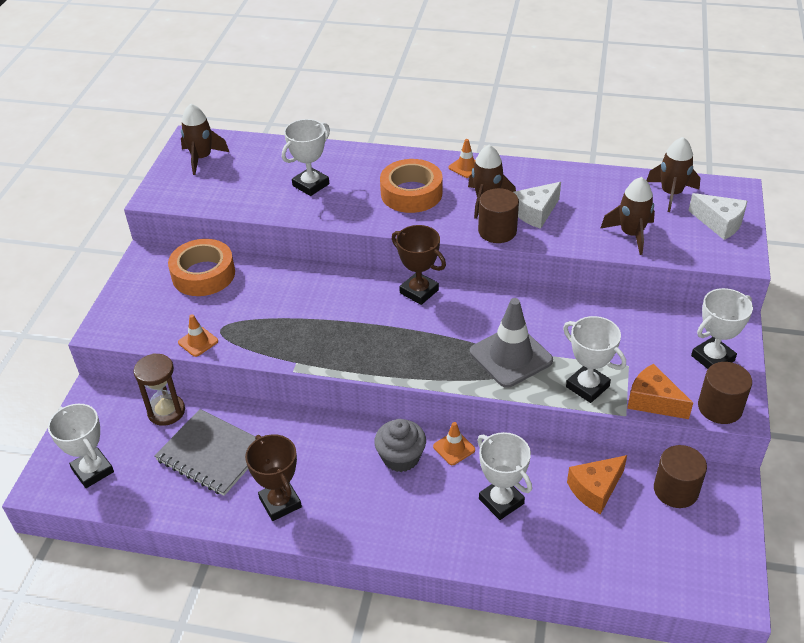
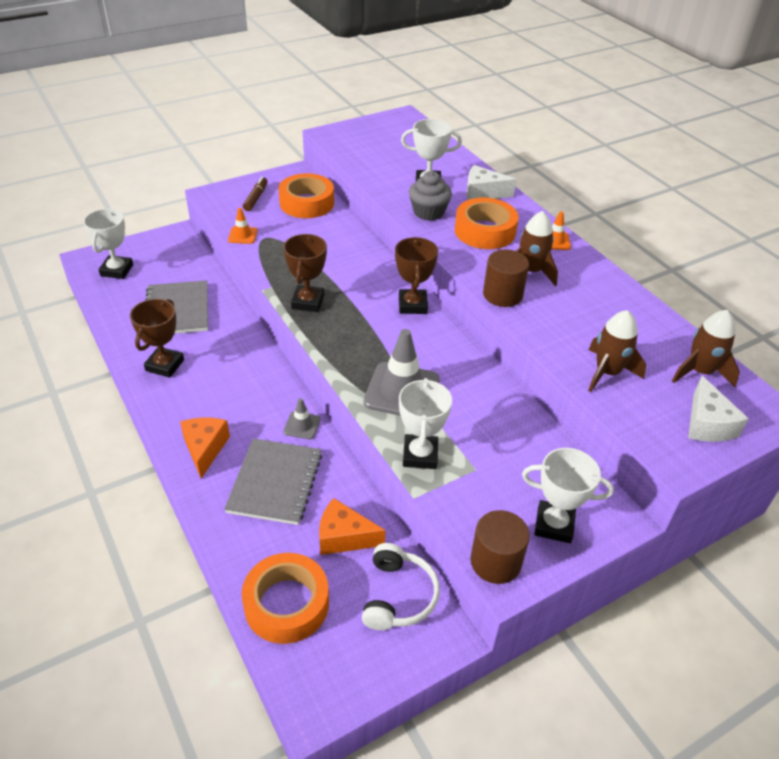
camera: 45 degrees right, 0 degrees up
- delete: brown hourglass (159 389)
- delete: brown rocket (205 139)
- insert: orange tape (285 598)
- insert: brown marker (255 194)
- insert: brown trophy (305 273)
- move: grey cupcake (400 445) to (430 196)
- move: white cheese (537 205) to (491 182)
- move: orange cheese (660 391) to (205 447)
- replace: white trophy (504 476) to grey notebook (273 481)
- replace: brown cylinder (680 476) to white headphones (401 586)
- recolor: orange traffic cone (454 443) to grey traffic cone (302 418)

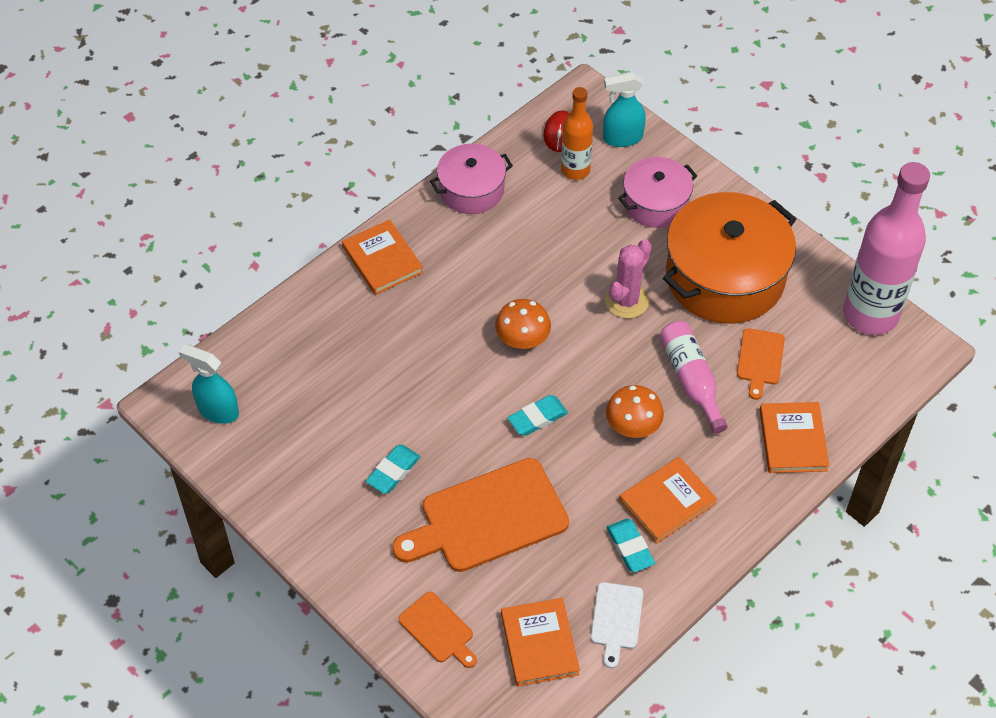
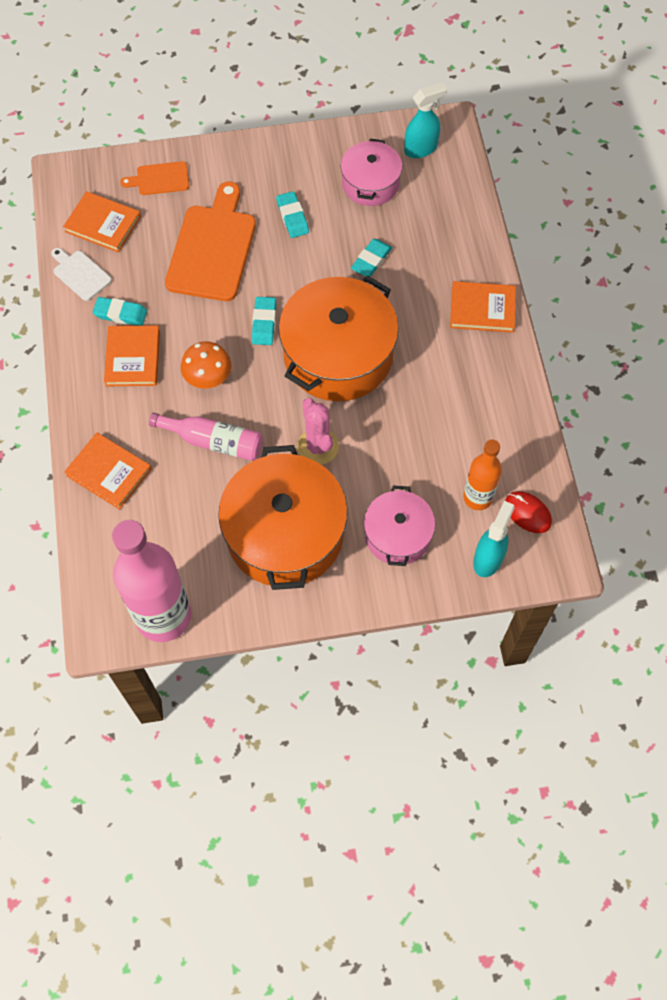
camera: 125 degrees right, 10 degrees up
- delete: orange cutting board (761 364)
- insert: turquoise eraser (371 258)
- move: pink pot (471 178) to (371 172)
- replace: orange mushroom (523 324) to orange pot (339 338)

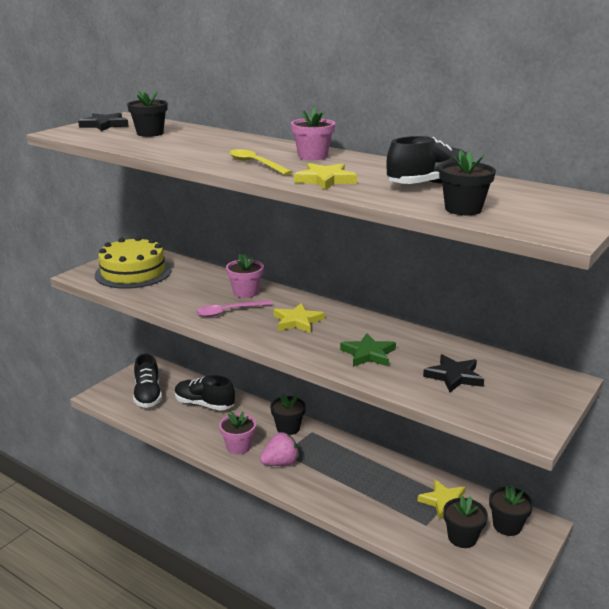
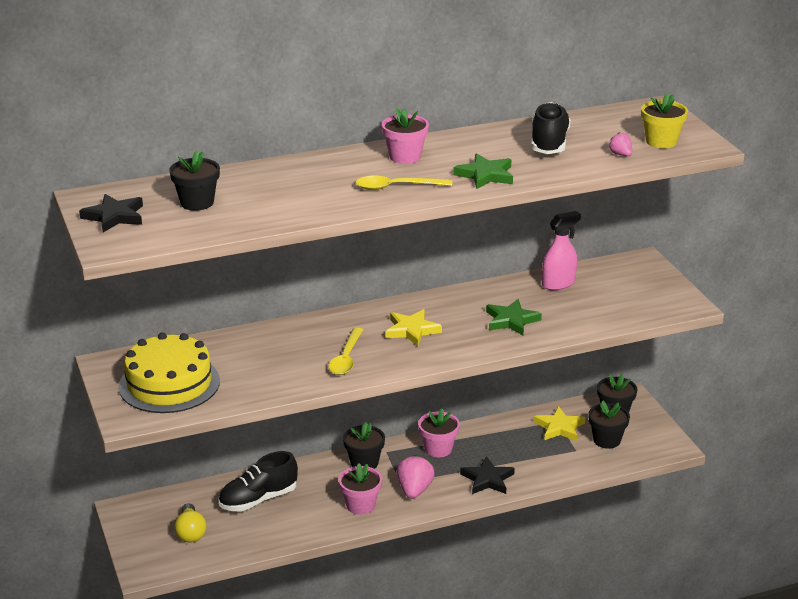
camera: 55 degrees left, 5 degrees up
- insert: pink spray bottle (561 250)
- insert: yellow flower pot (664 120)
- move: pink flower pot (245 275) to (439 433)
- move: black star (453 373) to (487 475)
- replace: black shoe (147 381) to yellow light bulb (190 523)
- replace: black flower pot (467 182) to pink strawberry (620 144)
- recolor: pink spoon (234 308) to yellow spoon (345 351)
- recolor: yellow star (325 176) to green star (483 171)

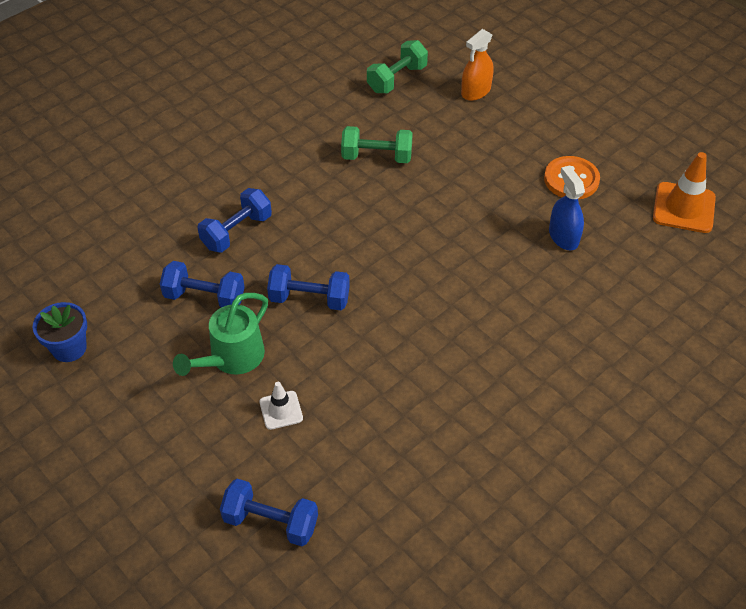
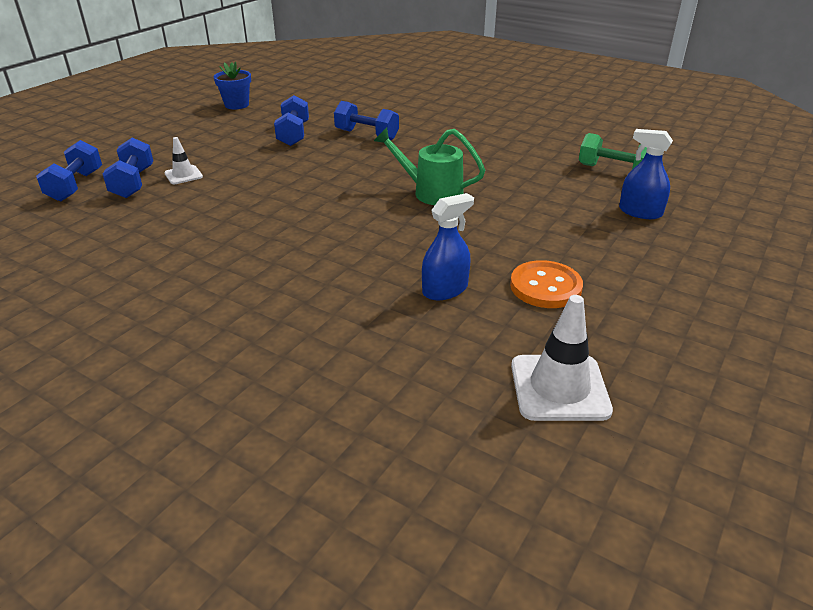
camera: 75 degrees right, 15 degrees down
- delete: green dumbbell (377 144)
- move: green watering can (220 334) to (429 166)
- move: blue dumbbell (308 287) to (128 168)
- recolor: orange spray bottle (477 65) to blue spray bottle (646 174)
- recolor: orange traffic cone (684 192) to white traffic cone (562 358)

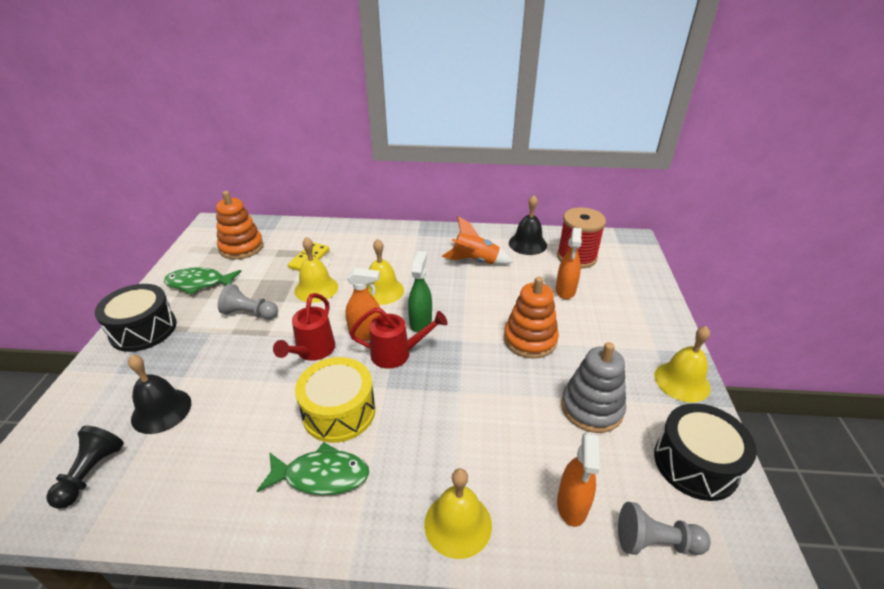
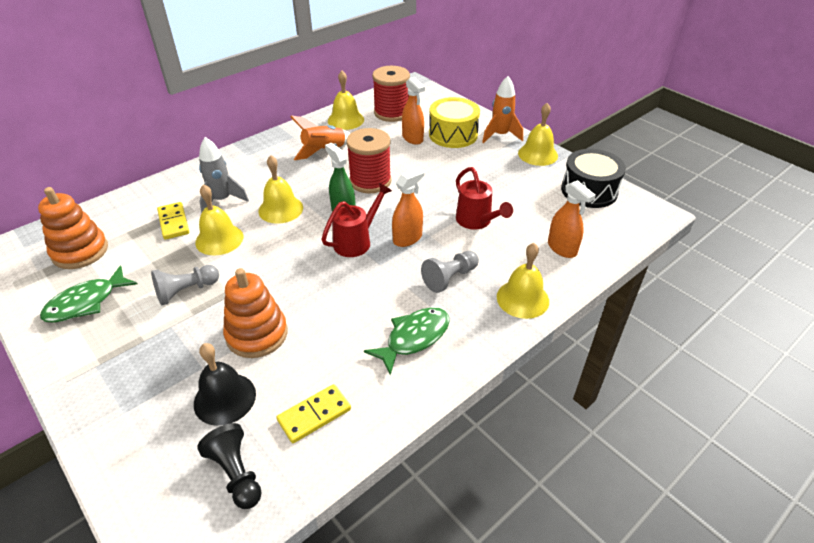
camera: 45 degrees left, 5 degrees up
- delete: black drum (136 318)
- delete: grey stacking toy (593 387)
- insert: grey rocket (224 175)
- insert: yellow domino (314 413)
- insert: red spool (368 160)
- insert: orange rocket (502 109)
- move: red watering can (304 327) to (484 198)
- move: yellow drum (335 400) to (454 122)
- move: orange spray bottle (363 304) to (408 207)
- move: orange stacking toy (531 317) to (255 313)
- move: grey pawn (664 528) to (450 272)
- recolor: black bell (528 225) to yellow bell (346 100)

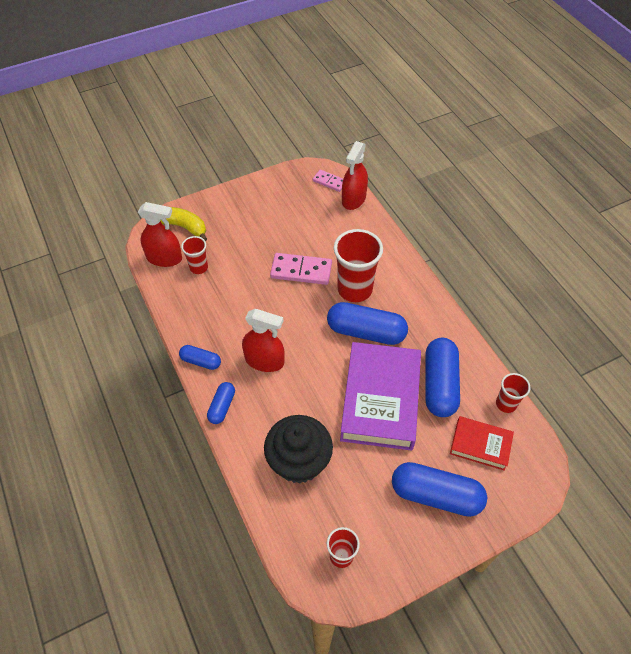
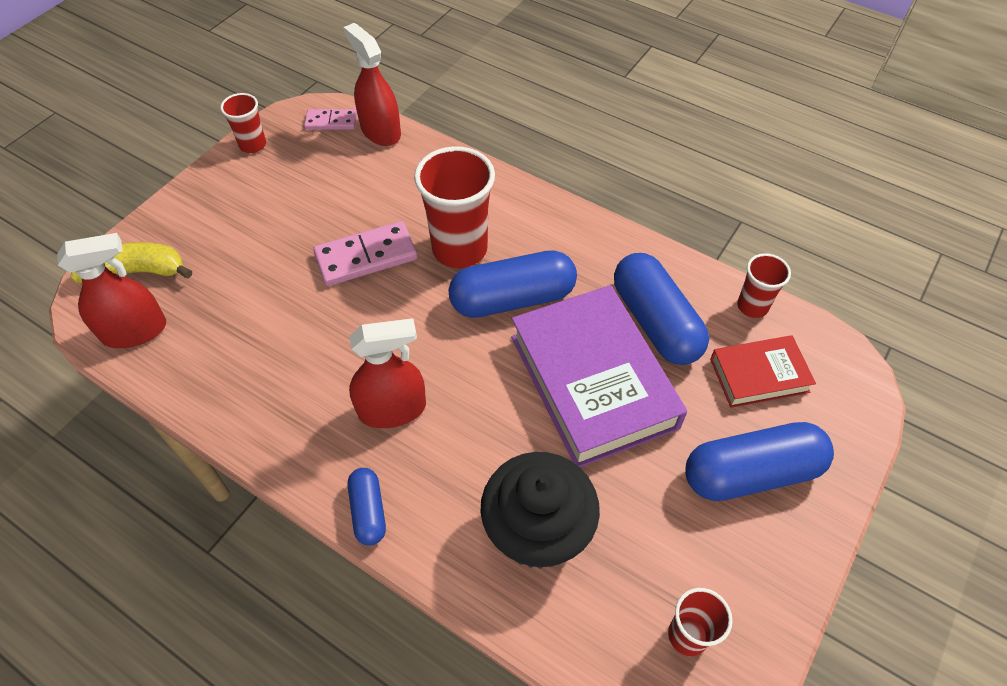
camera: 30 degrees left, 0 degrees up
- delete: blue capsule (200 357)
- move: red cup (194 255) to (243 123)
- rotate: red spray bottle (355 175) = (372 84) 150 degrees clockwise

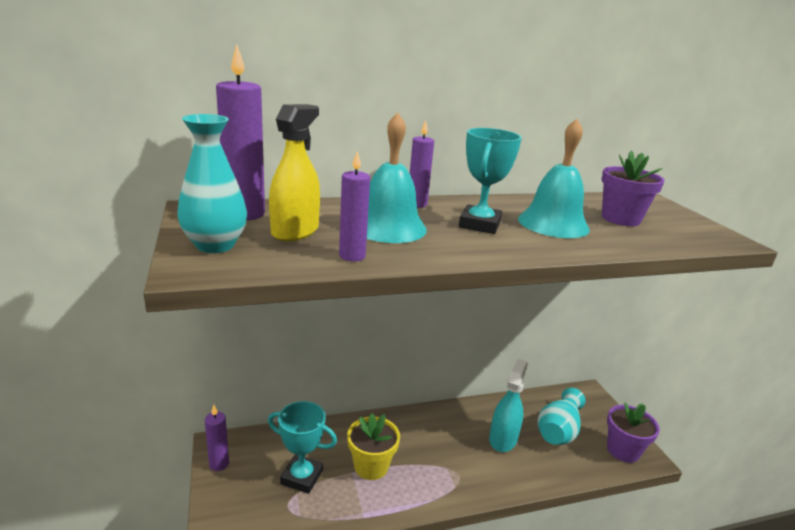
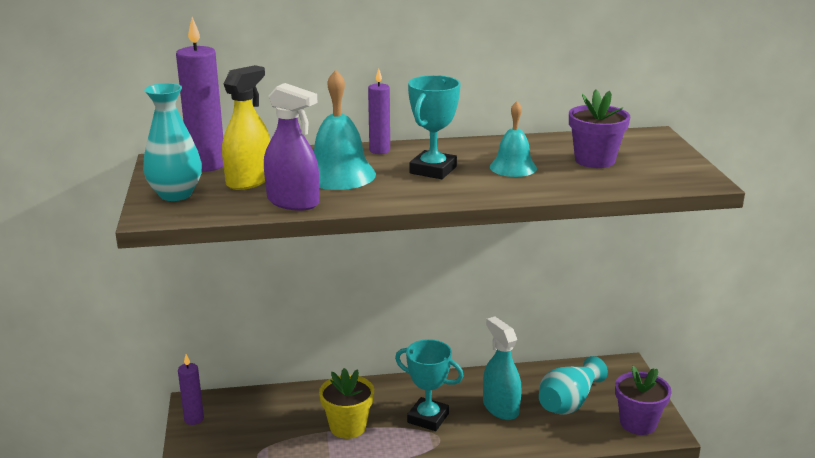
camera: 10 degrees right, 0 degrees up
- move: turquoise trophy (302 447) to (429 385)
- replace: purple candle (354 206) to purple spray bottle (291 147)
- rotate: turquoise spray bottle (508 405) = (502 368) 60 degrees counterclockwise
- resize: turquoise bell (554 178) = (513 139) x0.66

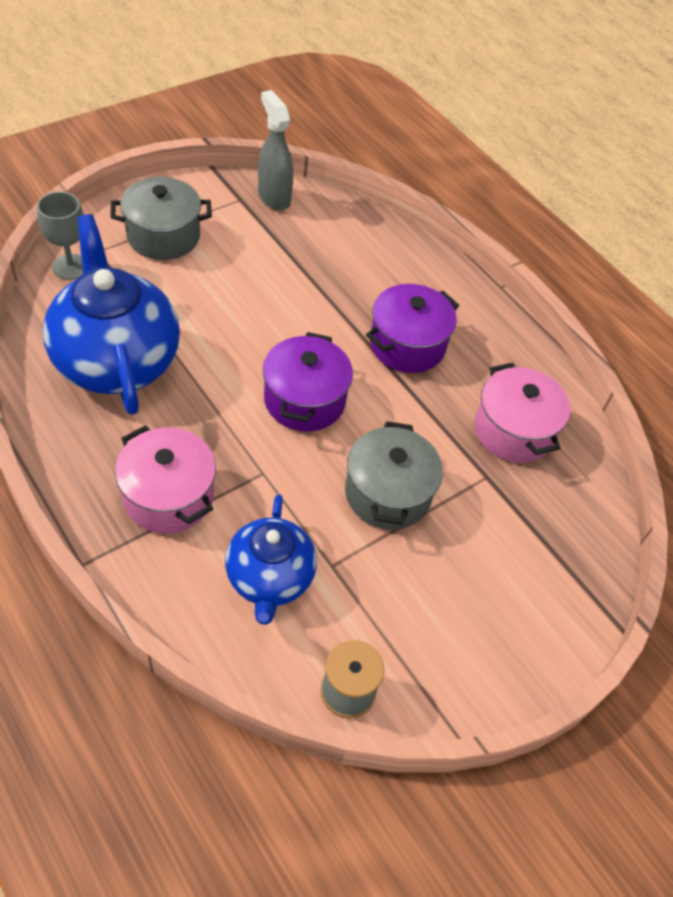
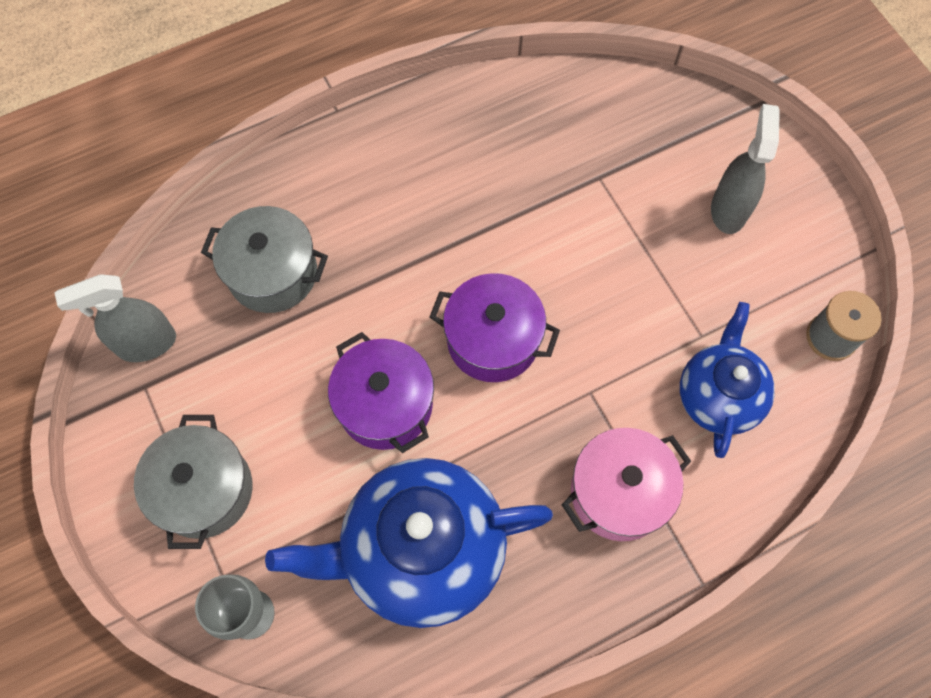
camera: 75 degrees left, 15 degrees up
- delete: pink pot (522 413)
- insert: grey spray bottle (745 169)
- move: grey pot (394 475) to (264 259)
- move: purple pot (412 328) to (381 392)
- rotate: blue teapot (271 559) = (727 380) 90 degrees counterclockwise

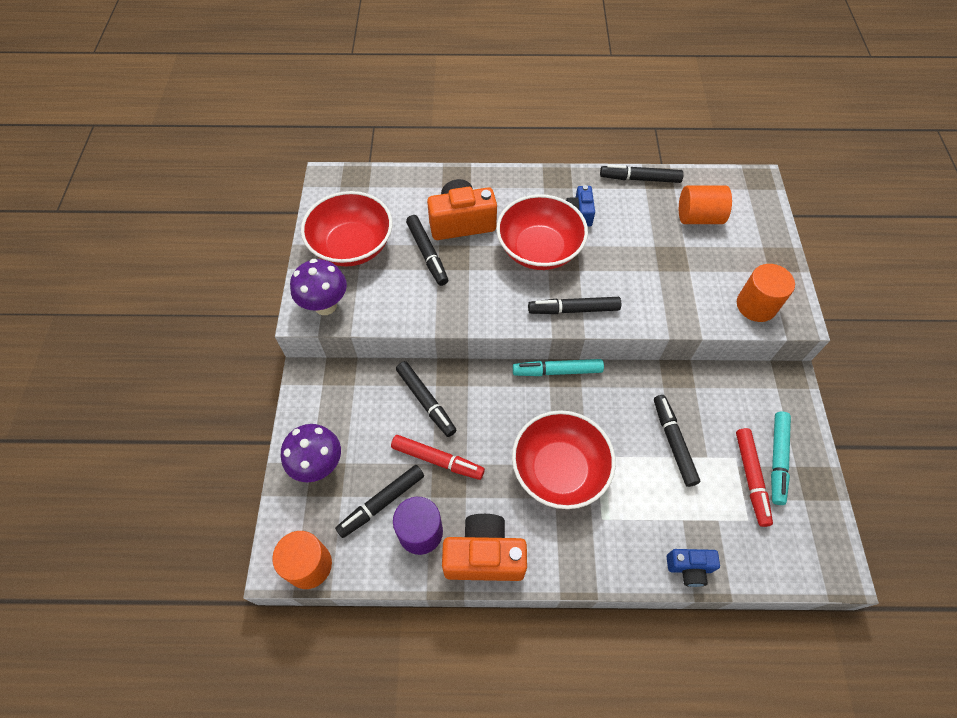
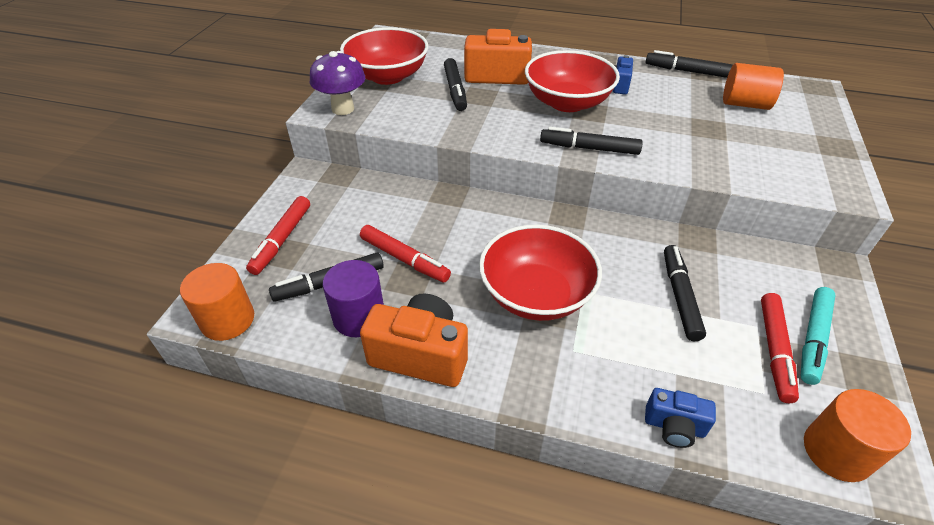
camera: 15 degrees right, 15 degrees down
- delete: black marker (426 399)
- delete: turquoise marker (558 367)
- move: orange cylinder (766 293) to (857 435)
- replace: purple mushroom (311 453) to red marker (278 235)

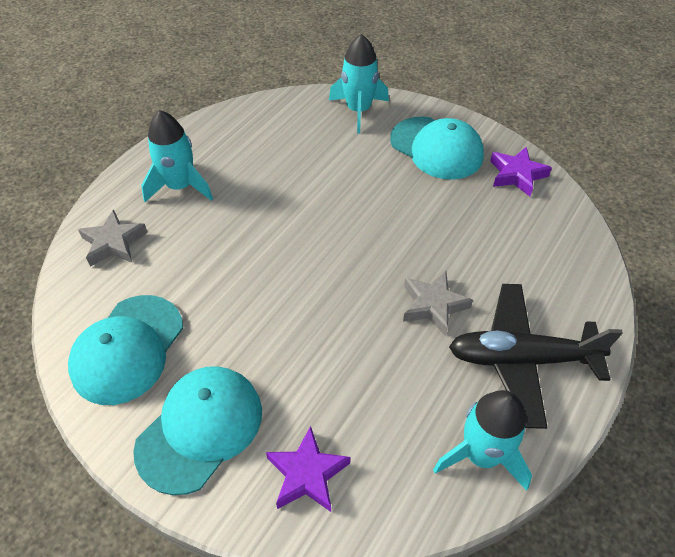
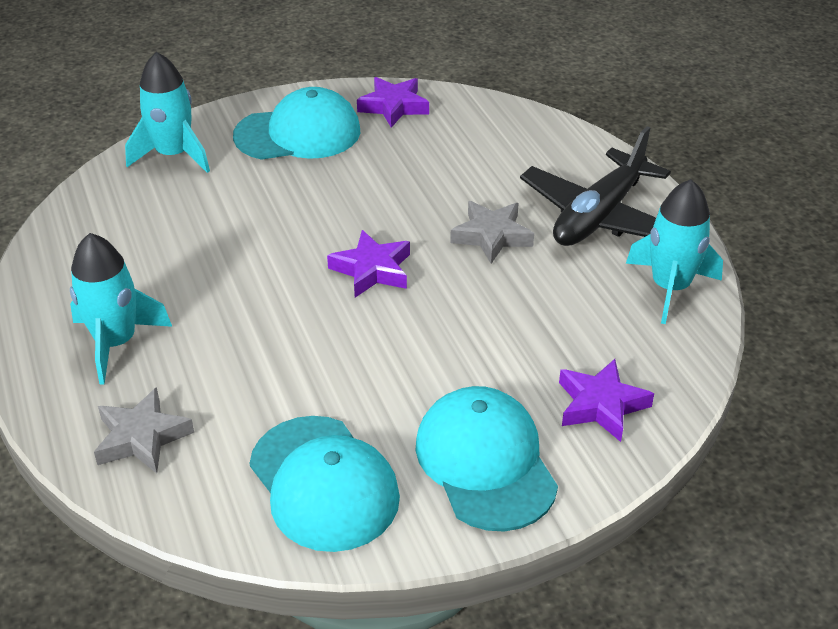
camera: 55 degrees left, 10 degrees down
- insert: purple star (368 263)

